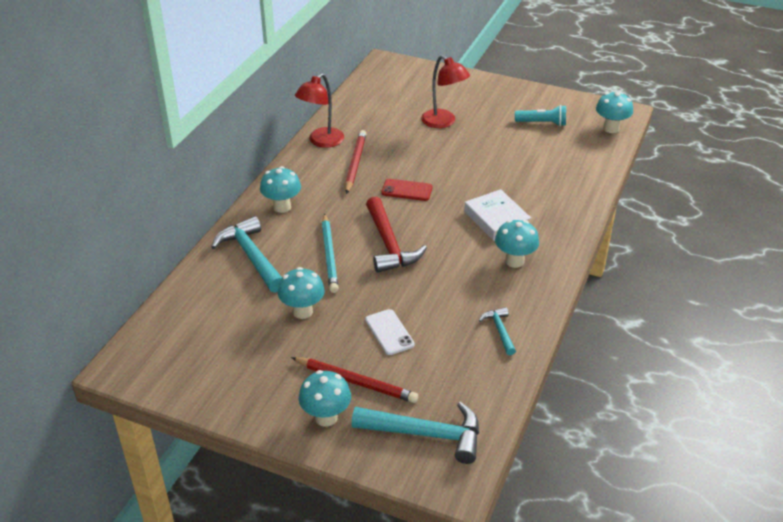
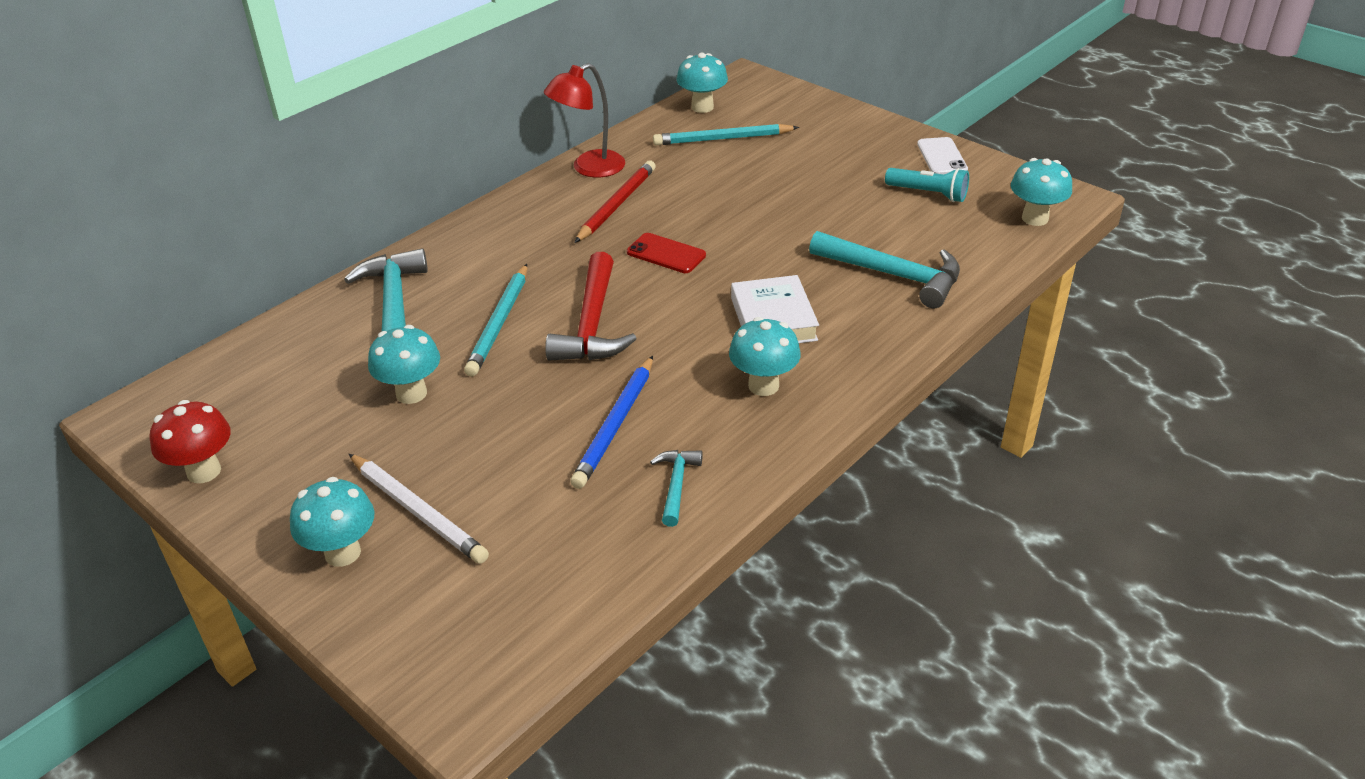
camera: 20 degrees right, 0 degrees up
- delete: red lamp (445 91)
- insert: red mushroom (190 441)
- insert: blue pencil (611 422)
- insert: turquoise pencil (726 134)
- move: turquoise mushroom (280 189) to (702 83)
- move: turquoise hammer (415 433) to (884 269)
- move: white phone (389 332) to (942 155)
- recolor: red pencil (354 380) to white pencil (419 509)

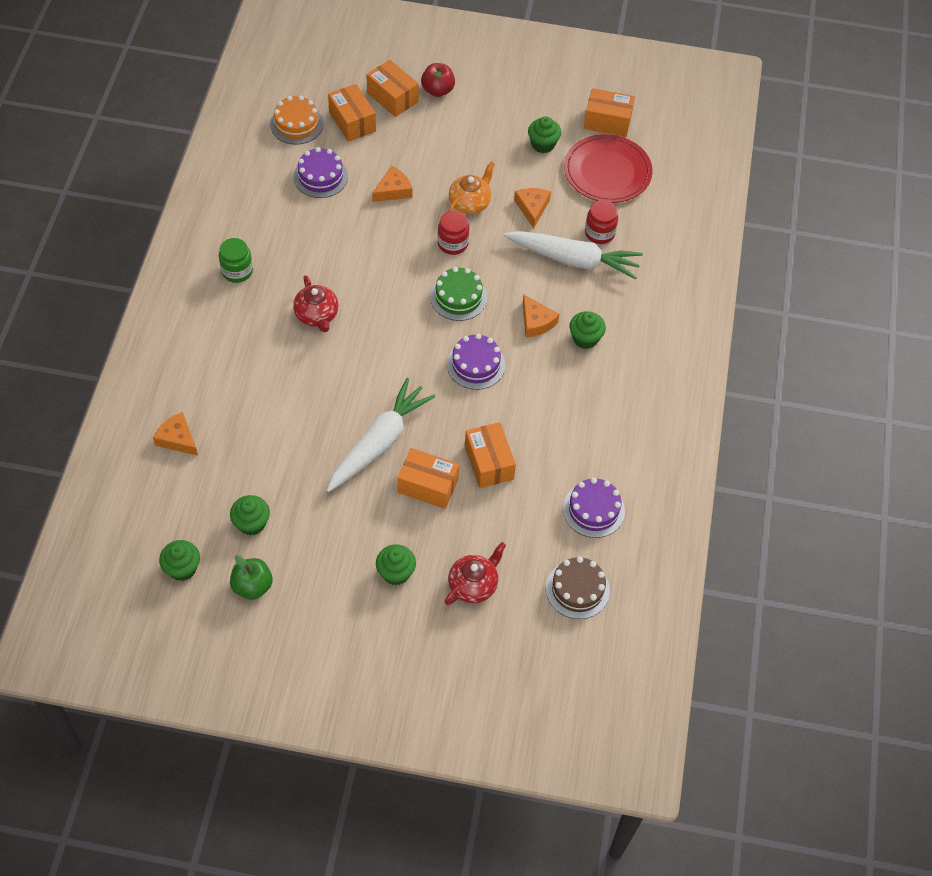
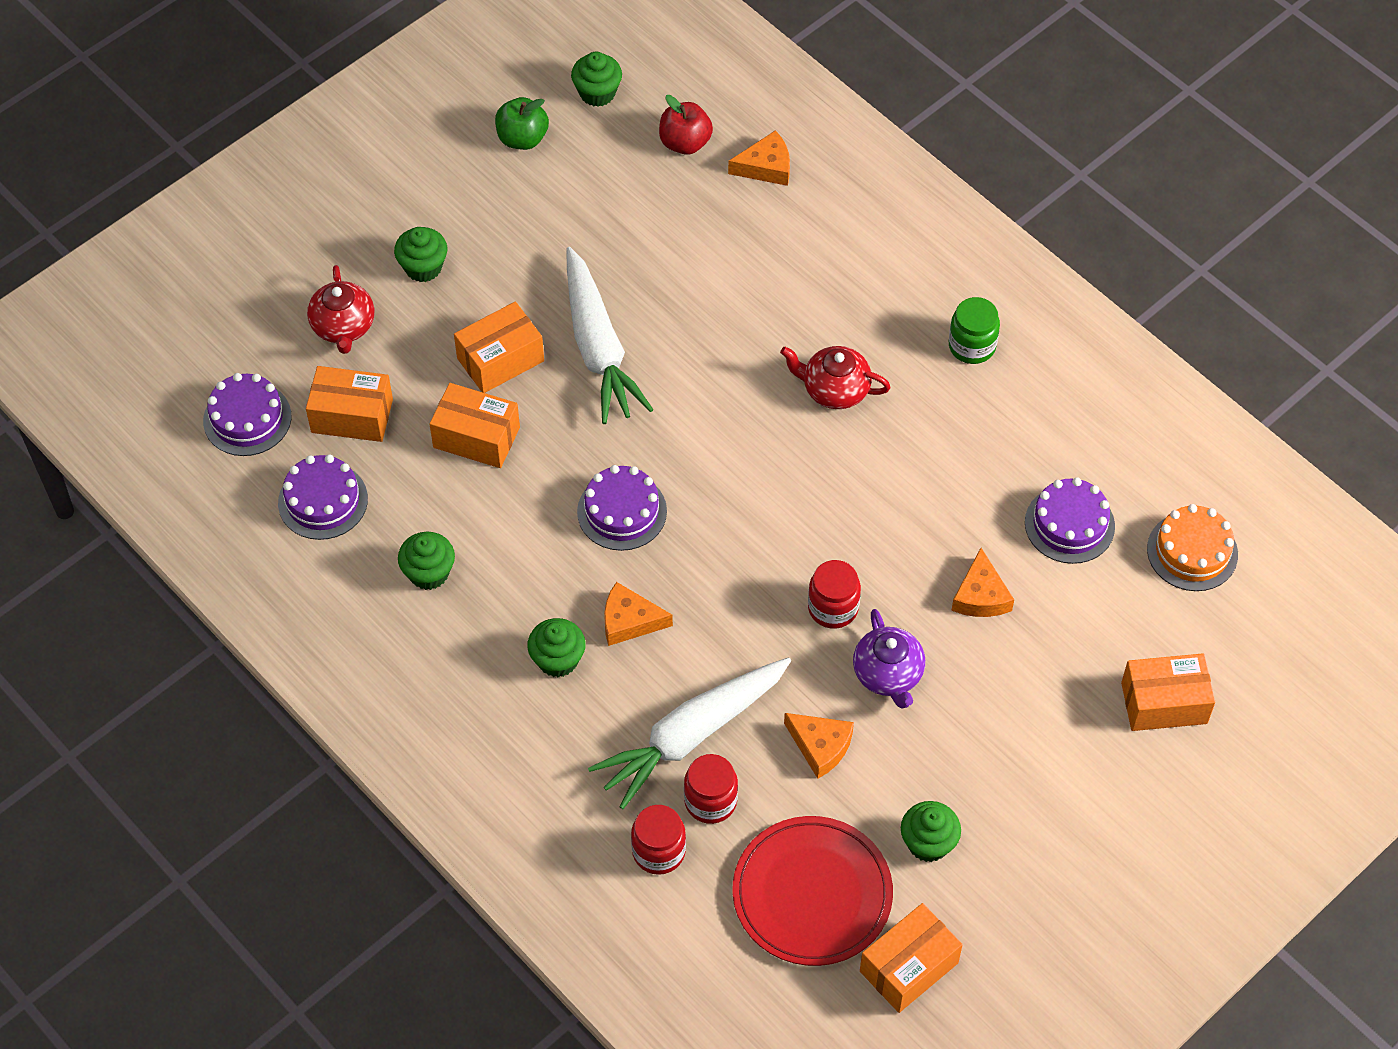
camera: 130 degrees right, 0 degrees up
- delete: green cake (458 294)
- insert: red jar (658 840)
- move: green cupcake (250 515) to (426 561)
- move: orange box (352 113) to (349 404)
- move: red apple (438 80) to (686 125)
- recolor: orange teapot (472 187) to purple teapot (889 659)
- recolor: brown cake (578 587) to purple cake (247 414)

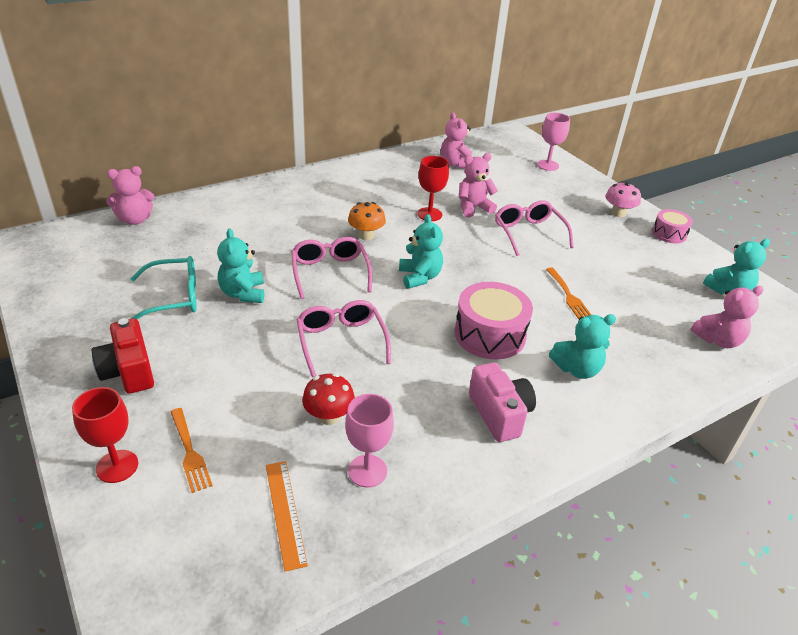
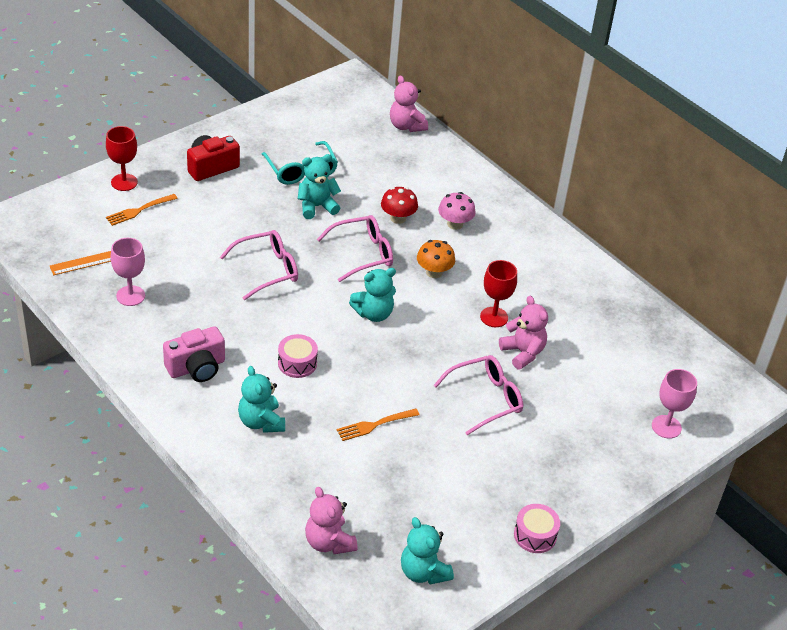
camera: 80 degrees right, 5 degrees up
- delete: pink teddy bear (456 140)
- move: red mushroom (328 399) to (399 205)
- move: pink mushroom (623 199) to (457 211)
- resize: pink drum (494 320) = (298 356) x0.58

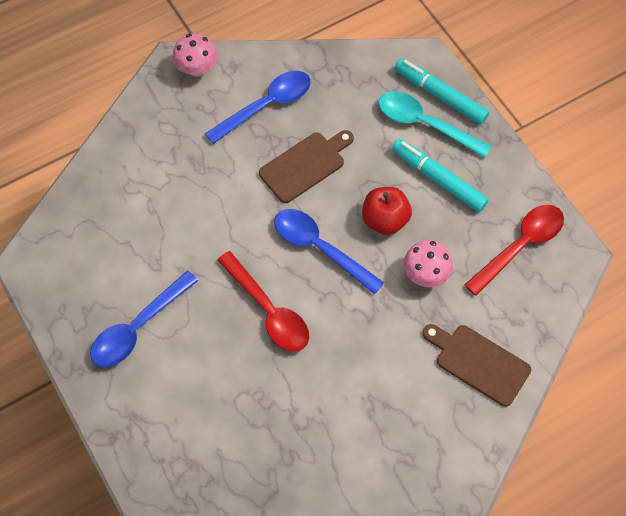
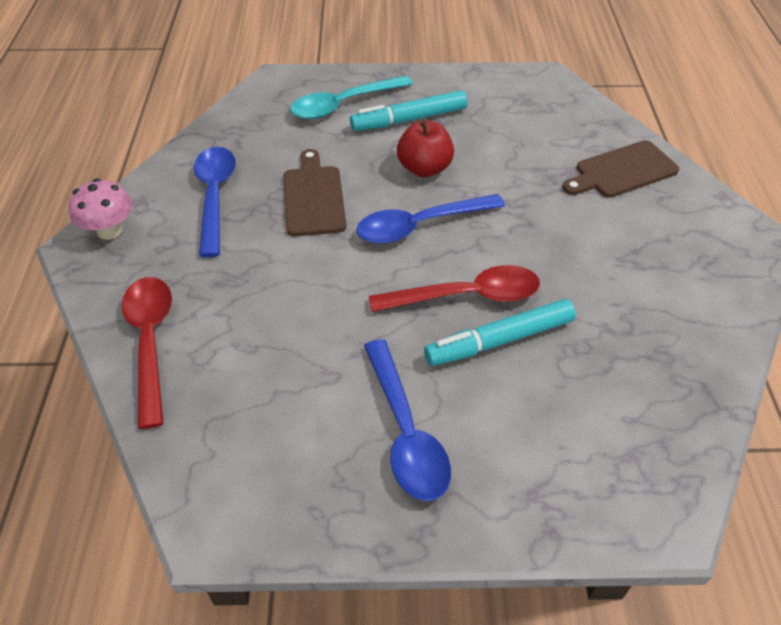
camera: 60 degrees left, 15 degrees down
- delete: pink mushroom (428 263)
- move: turquoise marker (442 91) to (500 332)
- move: red spoon (514 250) to (147 353)

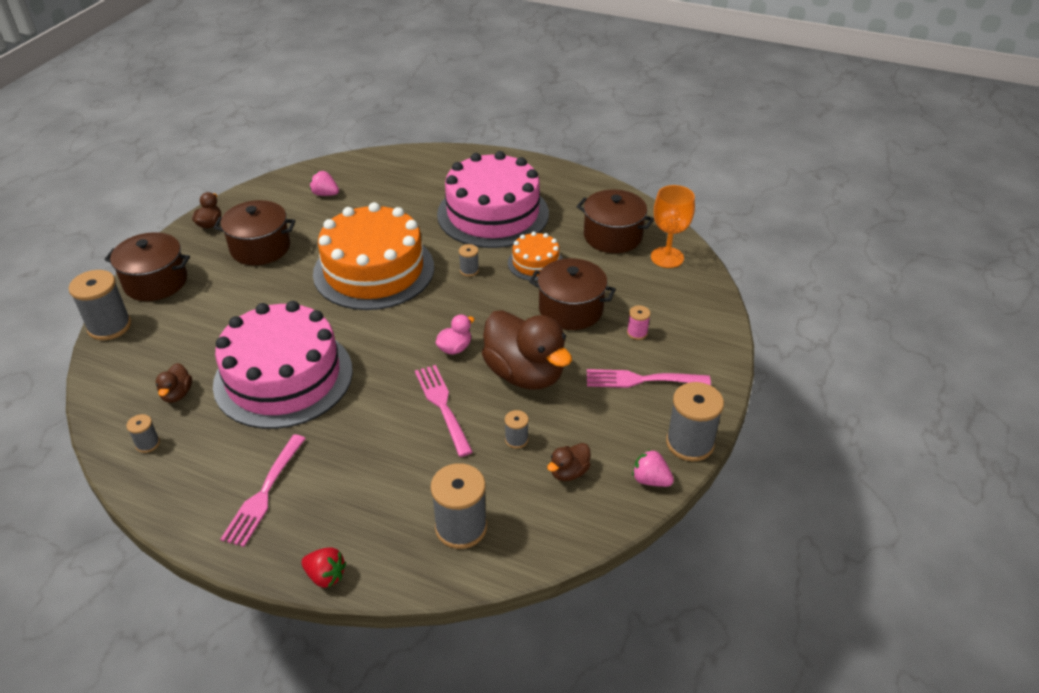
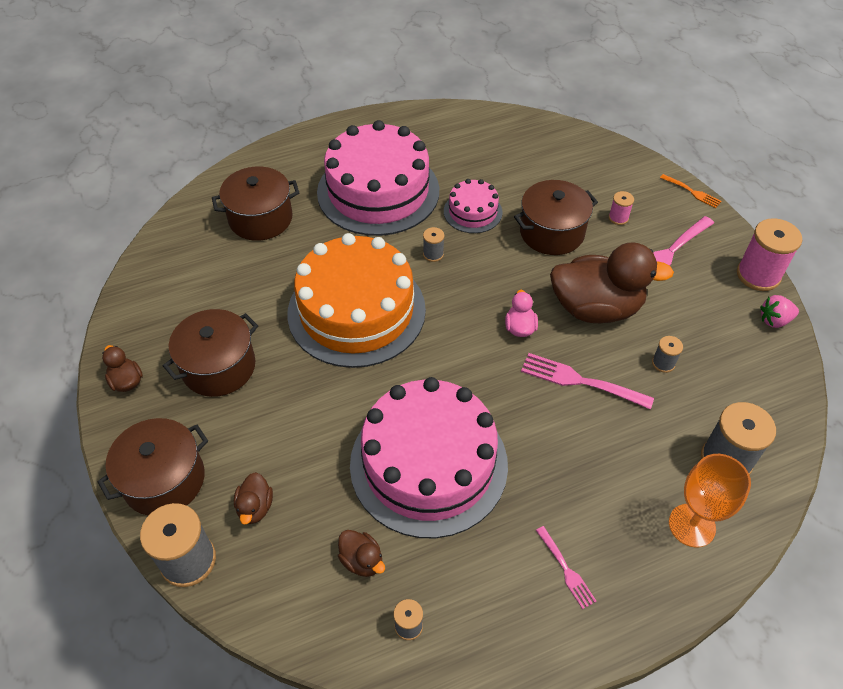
camera: 45 degrees left, 10 degrees up
- delete: red strawberry (324 567)
- delete: pink strawberry (324 183)
- insert: orange fork (690 191)
- move: brown duck (569 462) to (253 498)
- move: brown pot (615 221) to (255 204)
- move: orange goblet (673 226) to (710 501)
- recolor: orange cake (535 256) to pink cake (473 206)
- recolor: grey spool (695 421) to pink spool (769 254)
- resize: pink fork (263 490) = (566 567) x0.59

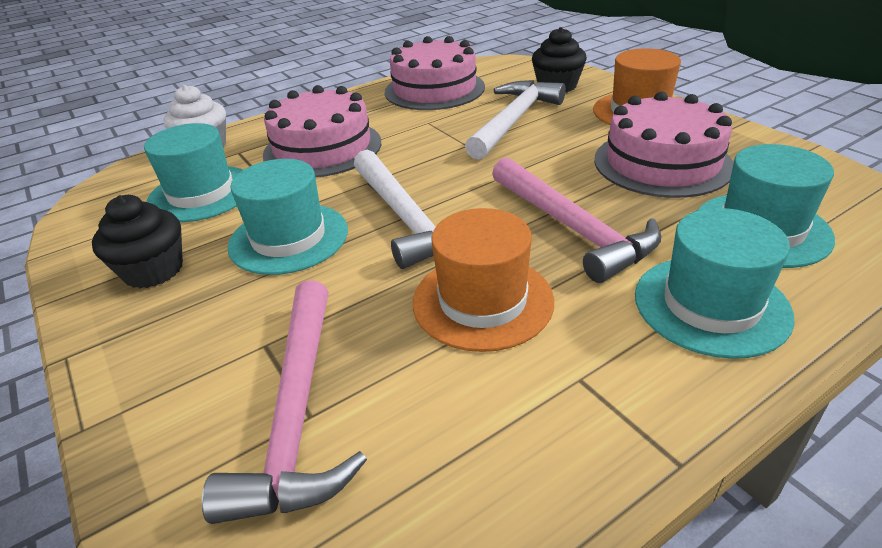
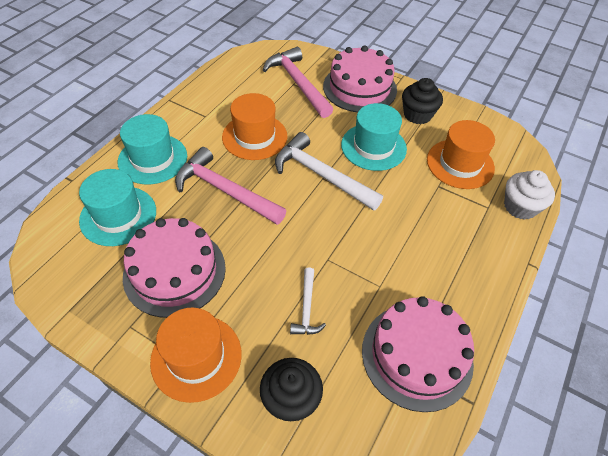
camera: 150 degrees right, 15 degrees up
- move: pink cake (322 131) to (360 79)
- recolor: turquoise hat (193 172) to orange hat (461 154)
- resize: white hammer (515 120) = (308 301) x0.52

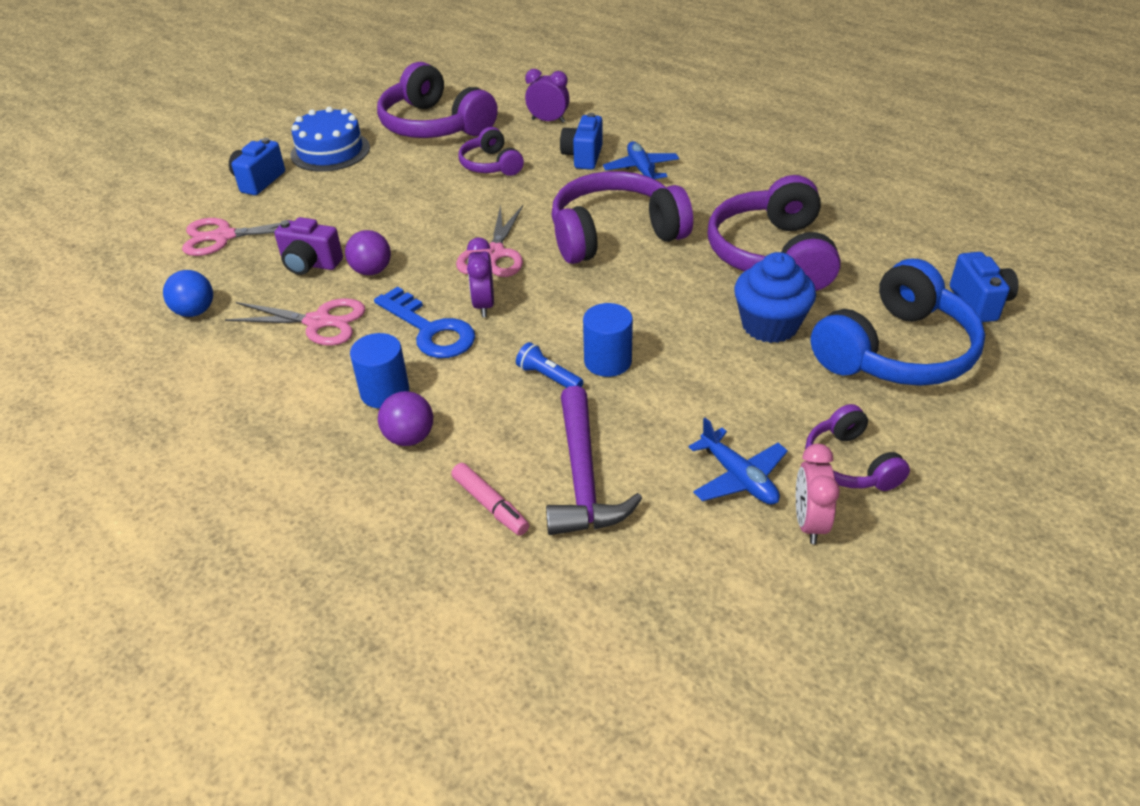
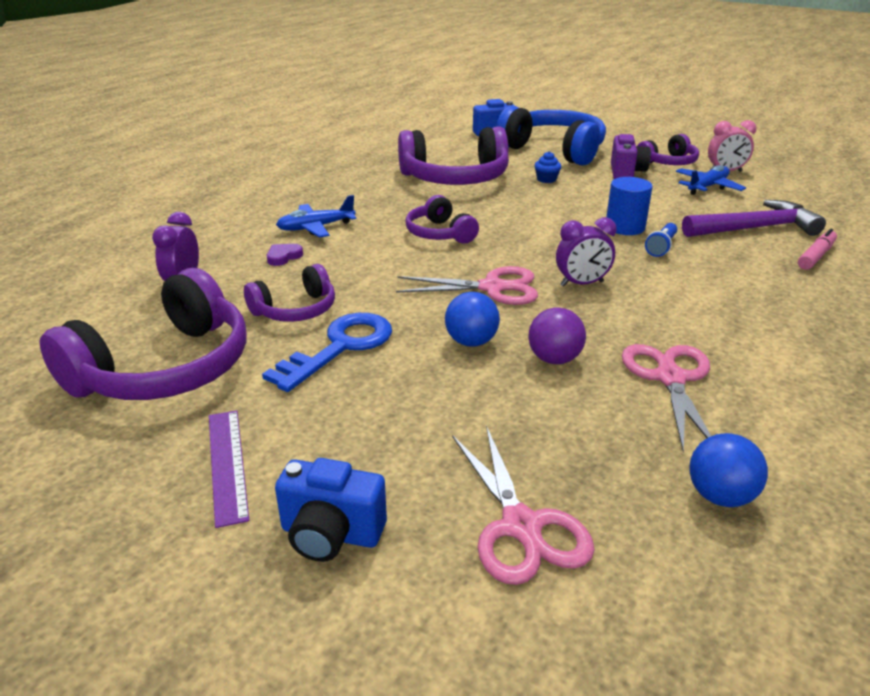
camera: 100 degrees left, 10 degrees down
- delete: blue cylinder (379 370)
- delete: purple ball (405 418)
- insert: blue ball (472 319)
- move: purple camera (308 246) to (631 156)
- move: blue key (424 322) to (327 352)
- replace: blue cake (330 139) to purple ruler (229 469)
- replace: blue camera (581 141) to purple heart (285 255)
- resize: purple headphones (622 217) = (442 219) x0.54
- resize: blue cupcake (775 297) = (548 167) x0.46

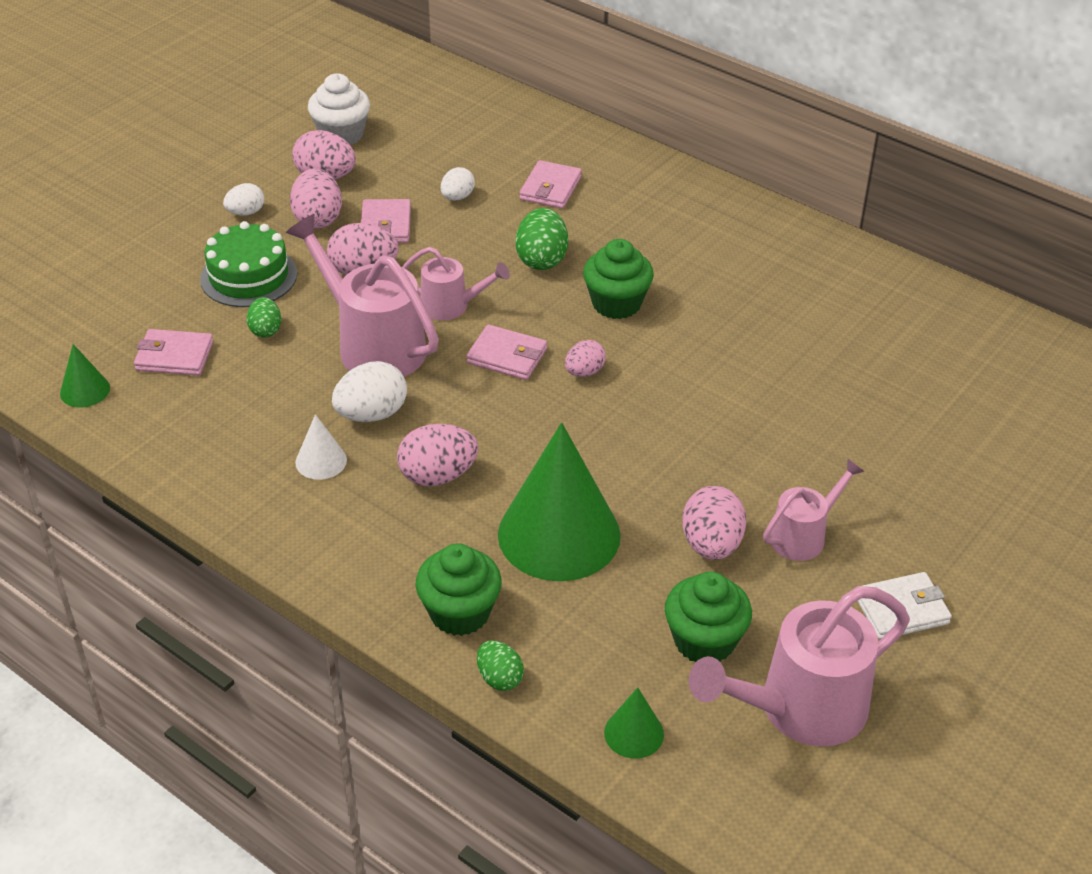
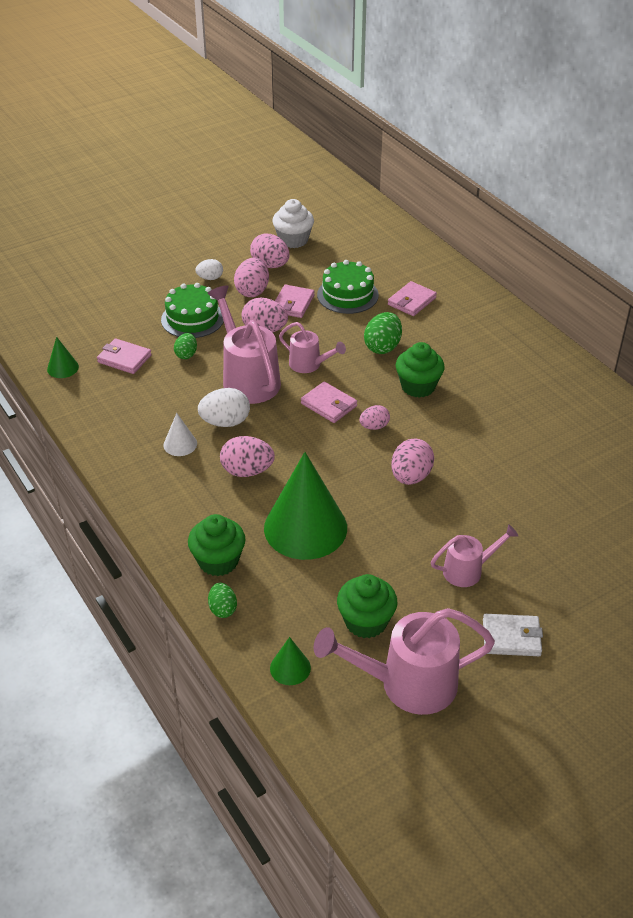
camera: 20 degrees right, 0 degrees up
- move: pink egg (714 523) to (412 461)
- replace: white egg (458 184) to green cake (348 287)

